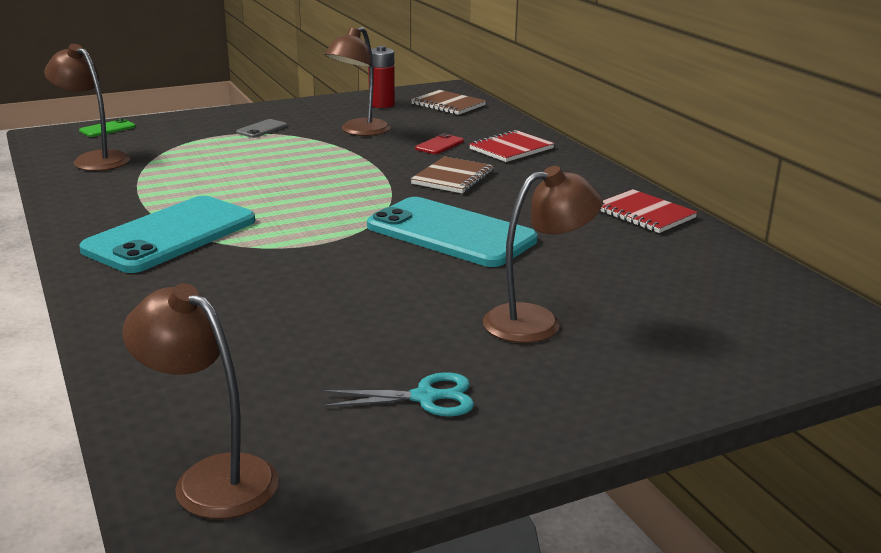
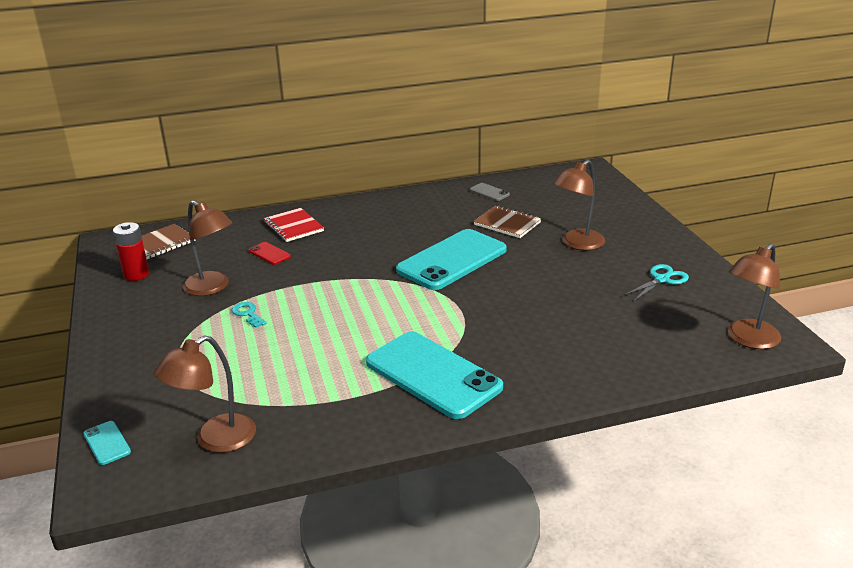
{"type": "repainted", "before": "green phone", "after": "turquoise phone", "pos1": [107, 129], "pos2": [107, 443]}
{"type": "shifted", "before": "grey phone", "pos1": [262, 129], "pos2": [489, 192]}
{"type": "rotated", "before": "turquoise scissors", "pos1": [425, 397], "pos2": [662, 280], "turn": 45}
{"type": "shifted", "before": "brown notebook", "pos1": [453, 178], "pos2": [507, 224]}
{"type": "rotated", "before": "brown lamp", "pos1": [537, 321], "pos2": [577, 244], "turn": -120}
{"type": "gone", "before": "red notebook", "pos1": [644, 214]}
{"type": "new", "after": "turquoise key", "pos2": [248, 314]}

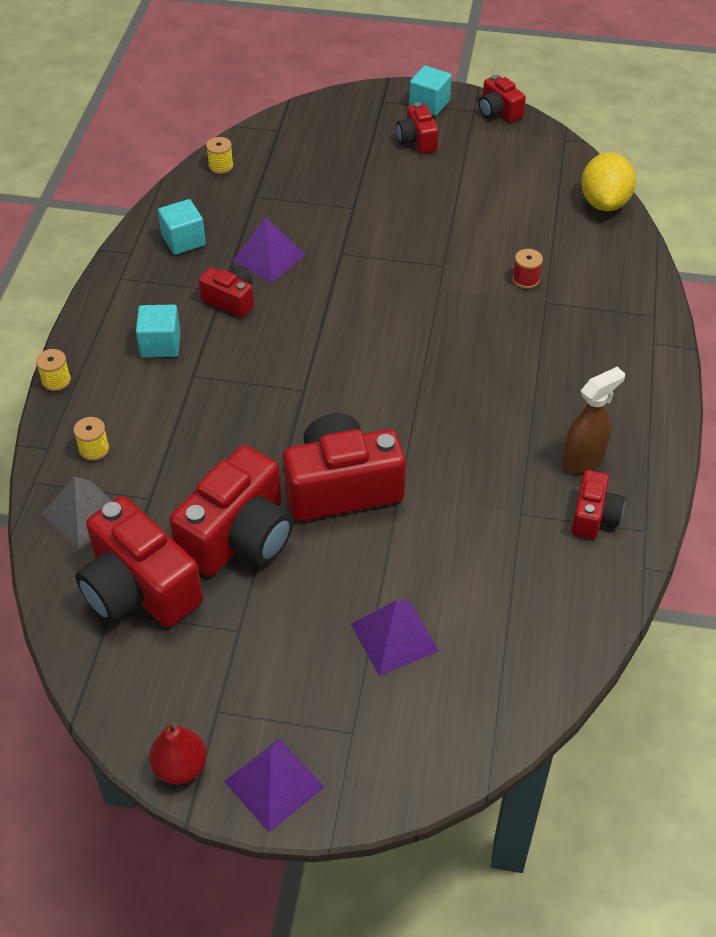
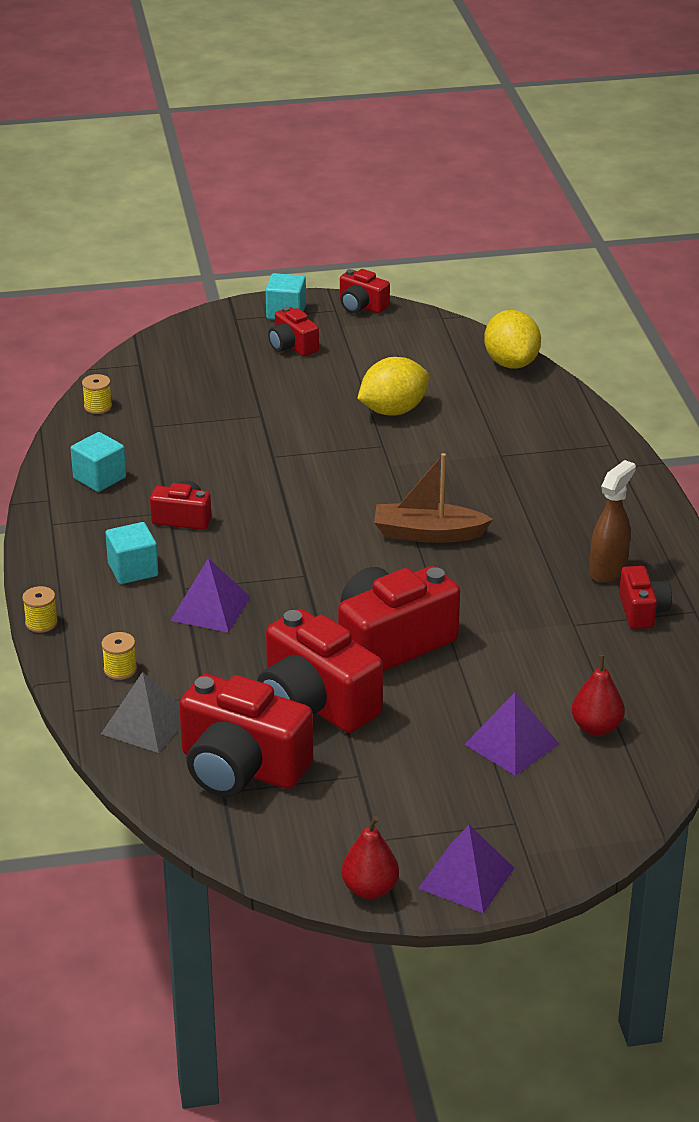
{"type": "rotated", "before": "red camera", "pos1": [239, 536], "pos2": [314, 704], "turn": 120}
{"type": "shifted", "before": "purple pyramid", "pos1": [268, 257], "pos2": [210, 608]}
{"type": "gone", "before": "red spool", "pos1": [526, 279]}
{"type": "new", "after": "yellow lemon", "pos2": [393, 411]}
{"type": "new", "after": "brown boat", "pos2": [428, 534]}
{"type": "new", "after": "red pear", "pos2": [596, 727]}

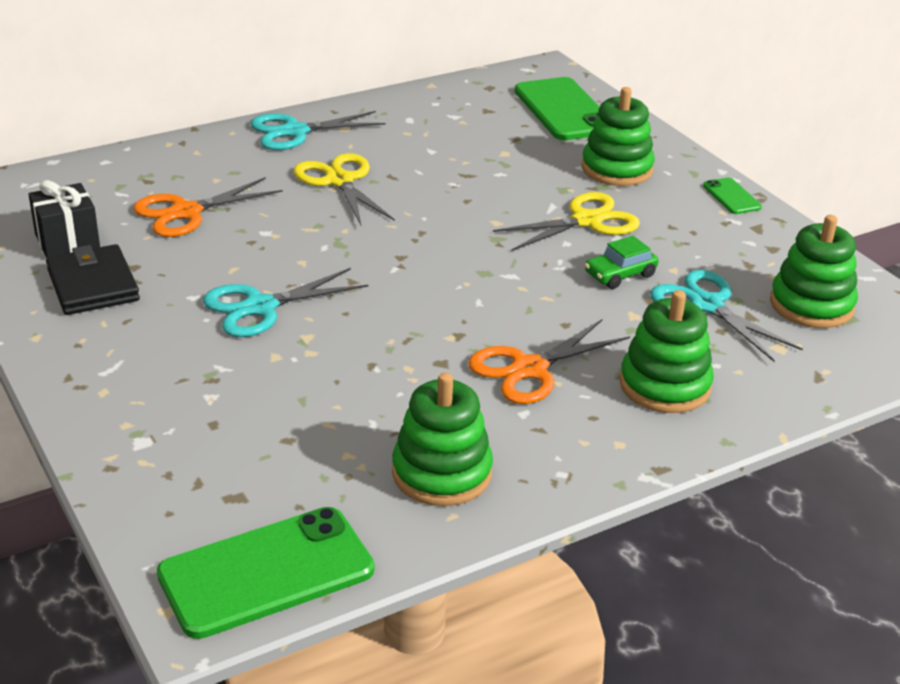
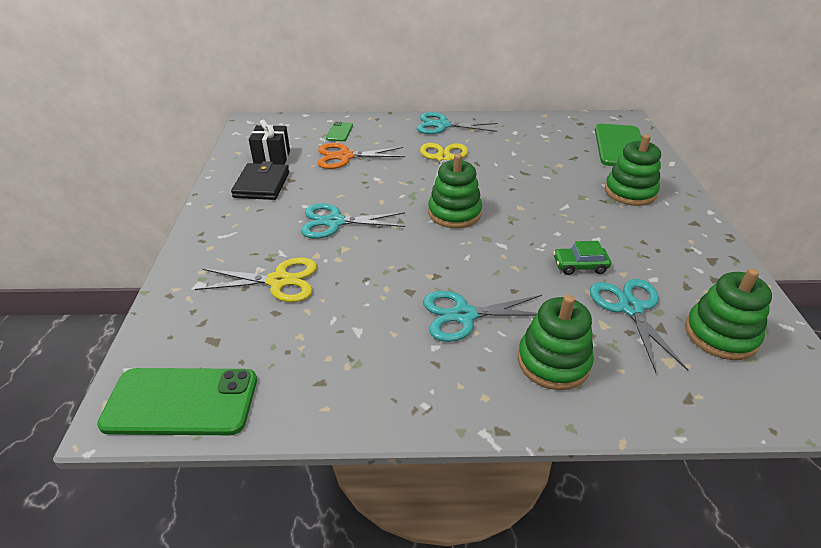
{"type": "shifted", "before": "green stacking toy", "pos1": [442, 473], "pos2": [454, 213]}
{"type": "repainted", "before": "orange scissors", "after": "turquoise scissors", "pos1": [529, 369], "pos2": [464, 315]}
{"type": "shifted", "before": "yellow scissors", "pos1": [587, 221], "pos2": [279, 281]}
{"type": "shifted", "before": "green phone", "pos1": [732, 196], "pos2": [339, 132]}

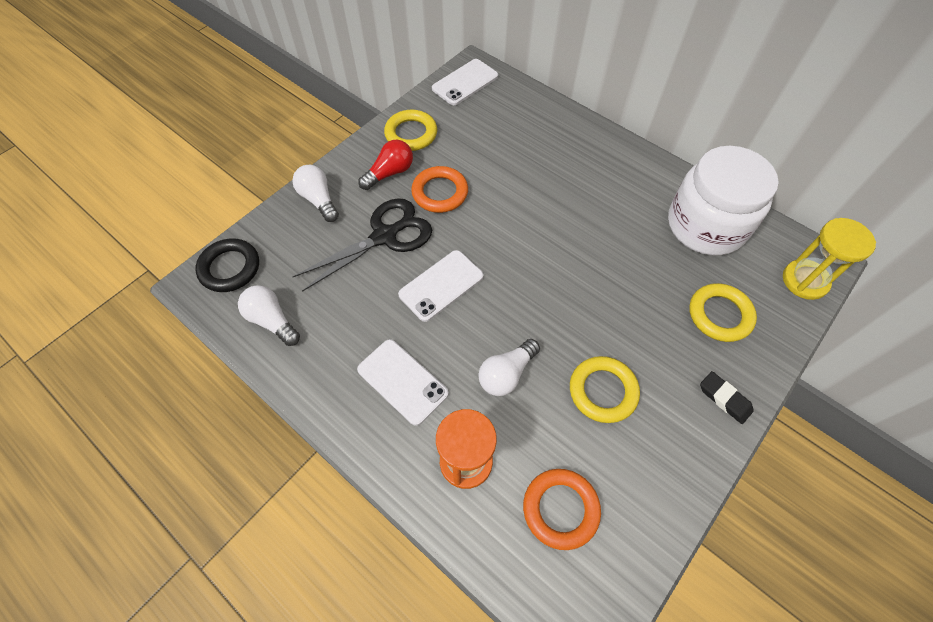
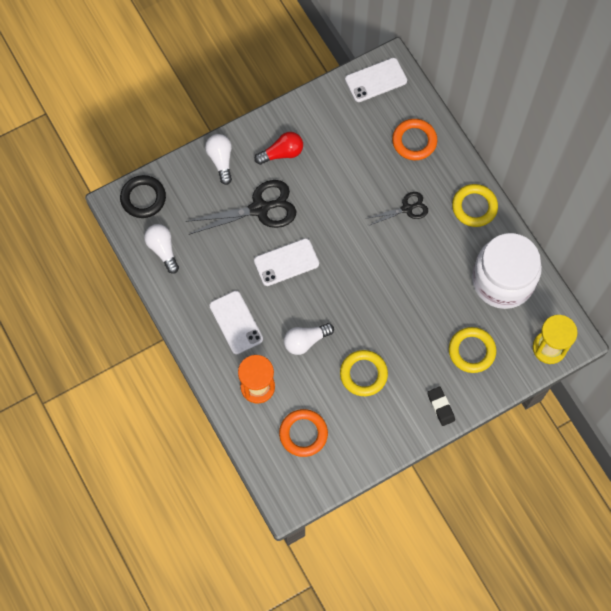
{"type": "shifted", "before": "yellow ring", "pos1": [411, 134], "pos2": [474, 207]}
{"type": "shifted", "before": "orange ring", "pos1": [440, 192], "pos2": [414, 141]}
{"type": "new", "after": "black scissors", "pos2": [407, 208]}

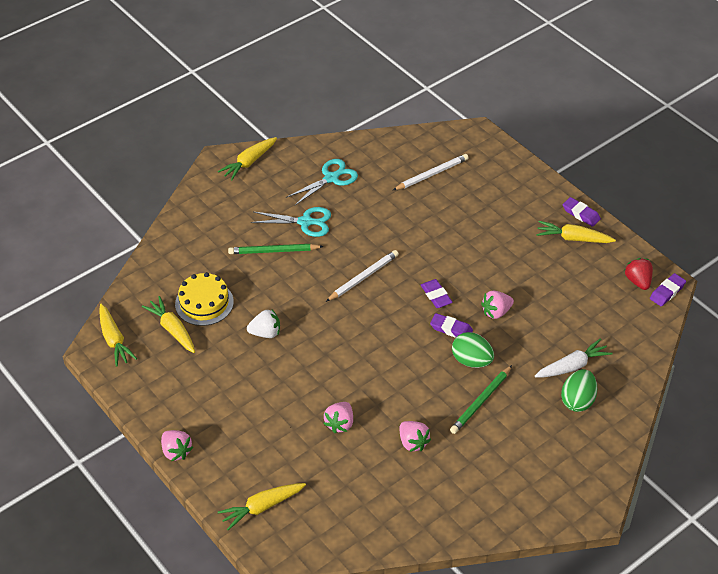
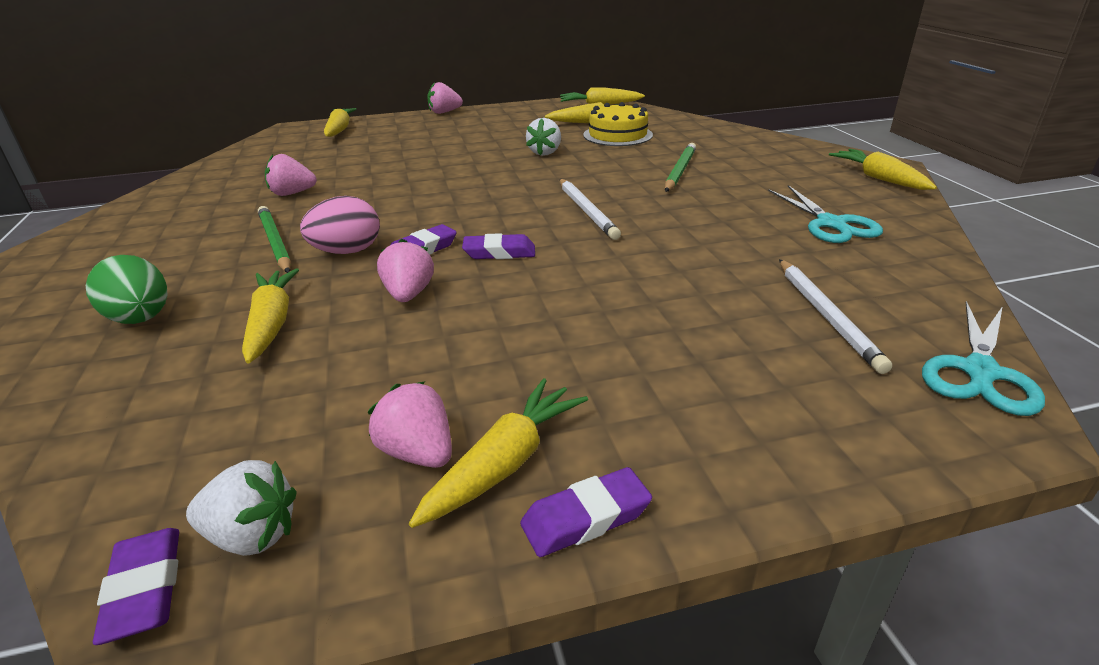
{"type": "shifted", "before": "turquoise scissors", "pos1": [305, 222], "pos2": [979, 372]}
{"type": "shifted", "before": "pink strawberry", "pos1": [340, 424], "pos2": [418, 452]}
{"type": "repainted", "before": "green egg", "after": "pink egg", "pos1": [471, 361], "pos2": [347, 251]}
{"type": "gone", "before": "white carrot", "pos1": [572, 366]}
{"type": "repainted", "before": "red strawberry", "after": "white strawberry", "pos1": [638, 281], "pos2": [252, 535]}
{"type": "new", "after": "yellow carrot", "pos2": [272, 323]}

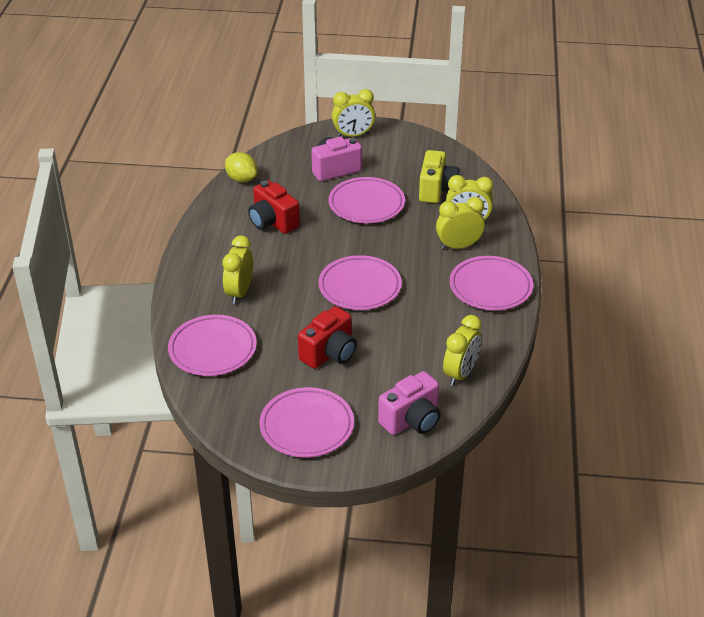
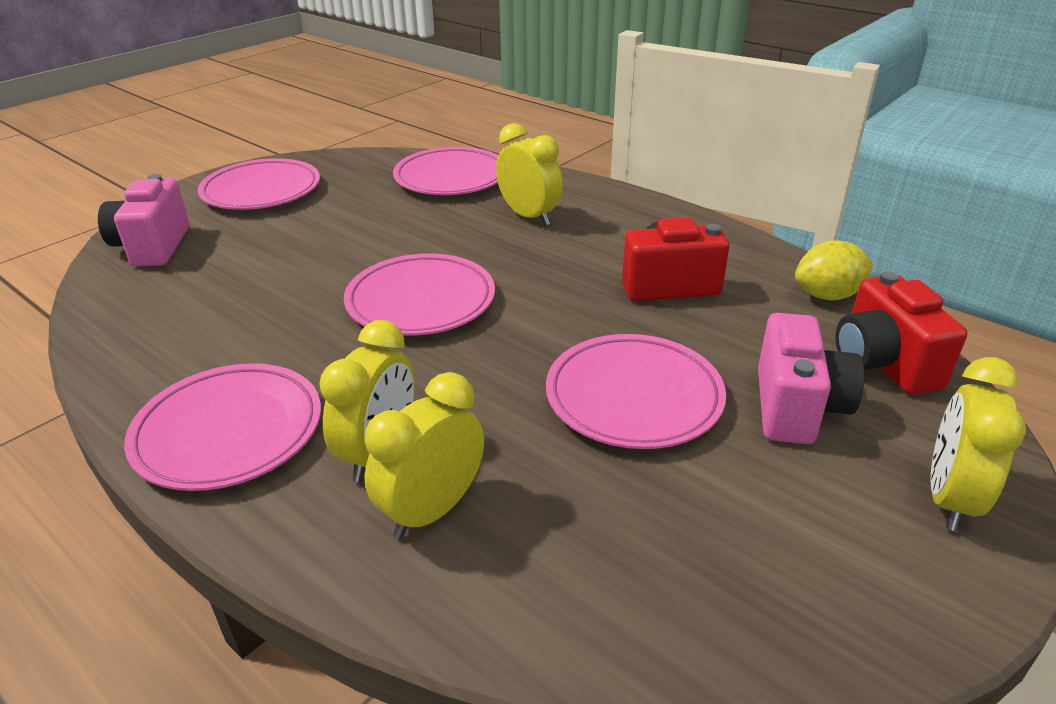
{"type": "shifted", "before": "red camera", "pos1": [329, 353], "pos2": [883, 363]}
{"type": "gone", "before": "yellow camera", "pos1": [436, 190]}
{"type": "gone", "before": "yellow clock", "pos1": [460, 374]}

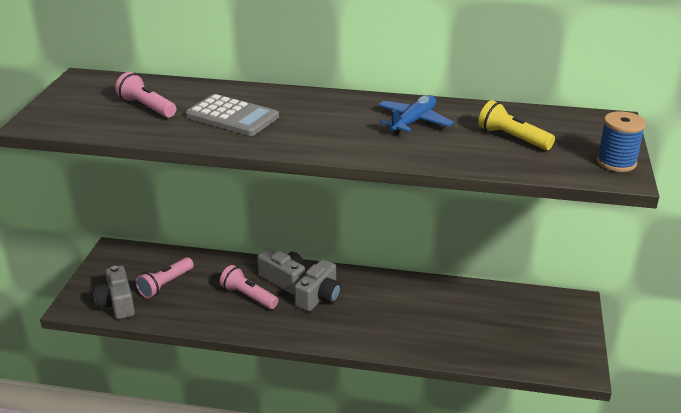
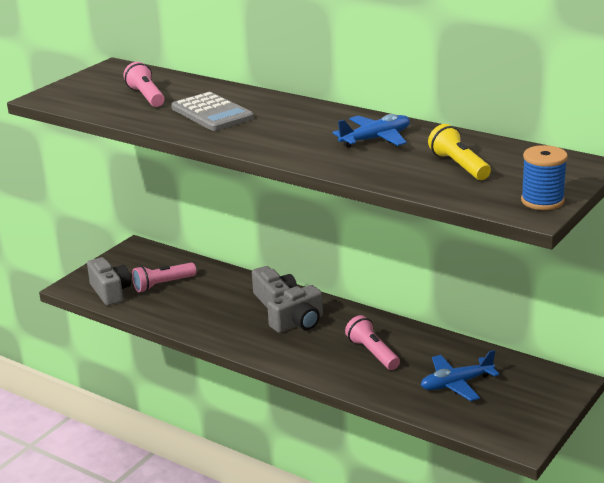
{"type": "rotated", "before": "grey camera", "pos1": [117, 304], "pos2": [110, 292], "turn": 150}
{"type": "shifted", "before": "pink flashlight", "pos1": [248, 296], "pos2": [372, 353]}
{"type": "new", "after": "blue plane", "pos2": [456, 384]}

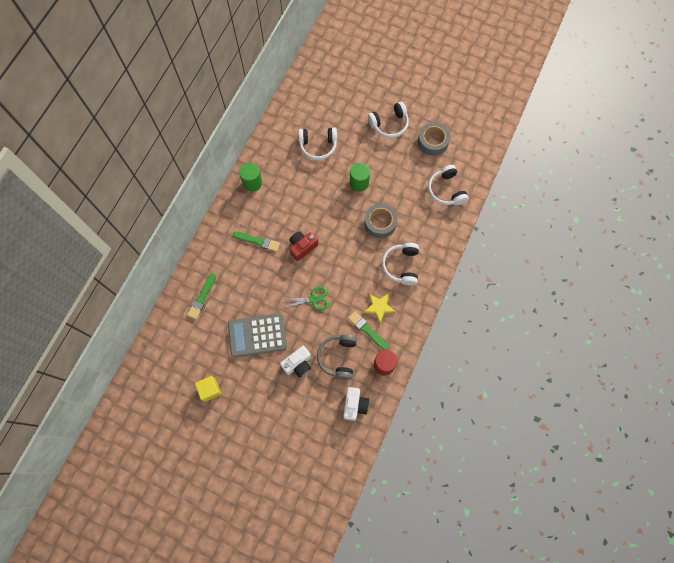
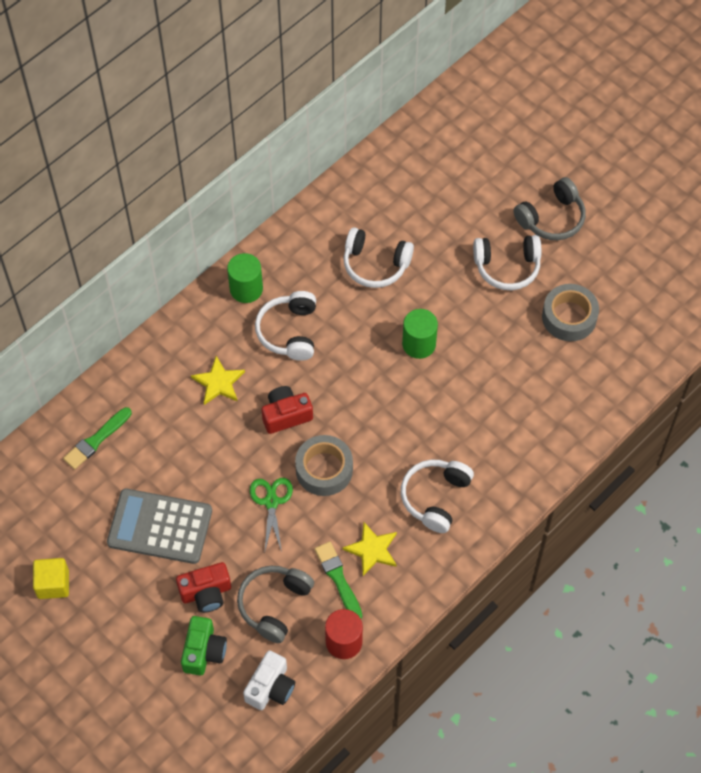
{"type": "swapped", "before": "green brush", "after": "yellow star", "pos1": [258, 241], "pos2": [218, 382]}
{"type": "repainted", "before": "white camera", "after": "red camera", "pos1": [298, 364], "pos2": [206, 593]}
{"type": "rotated", "before": "green scissors", "pos1": [313, 299], "pos2": [271, 501], "turn": -105}
{"type": "shifted", "before": "grey tape", "pos1": [380, 223], "pos2": [324, 469]}
{"type": "shifted", "before": "white headphones", "pos1": [446, 190], "pos2": [289, 332]}
{"type": "new", "after": "green camera", "pos2": [204, 651]}
{"type": "new", "after": "grey headphones", "pos2": [552, 218]}

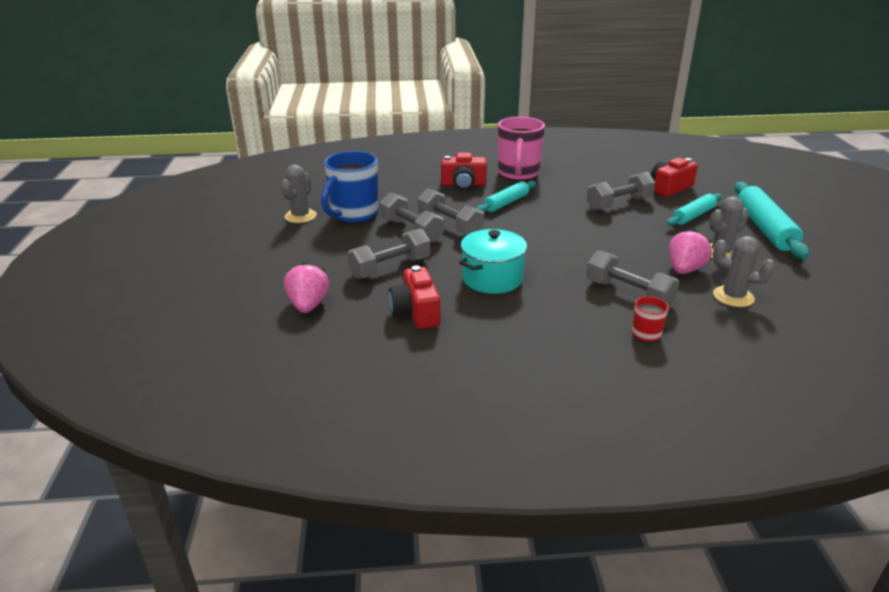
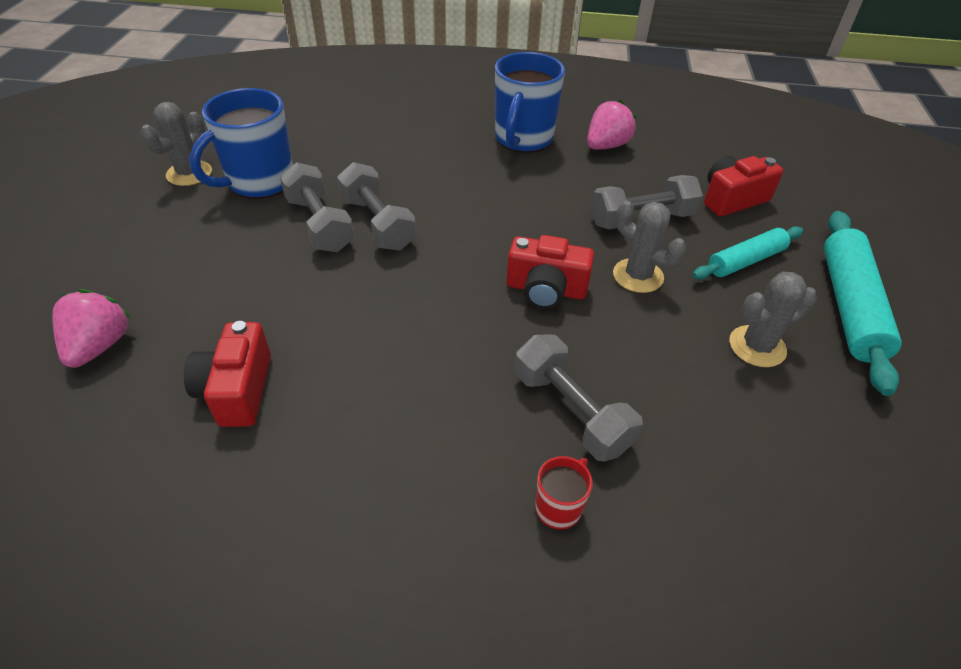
{"type": "gone", "before": "grey dumbbell", "pos1": [390, 268]}
{"type": "shifted", "before": "red camera", "pos1": [463, 184], "pos2": [546, 289]}
{"type": "gone", "before": "turquoise pot", "pos1": [492, 278]}
{"type": "gone", "before": "turquoise rolling pin", "pos1": [506, 203]}
{"type": "repainted", "before": "pink mug", "after": "blue mug", "pos1": [518, 174], "pos2": [523, 139]}
{"type": "shifted", "before": "pink strawberry", "pos1": [684, 269], "pos2": [606, 146]}
{"type": "shifted", "before": "grey cactus", "pos1": [733, 297], "pos2": [638, 276]}

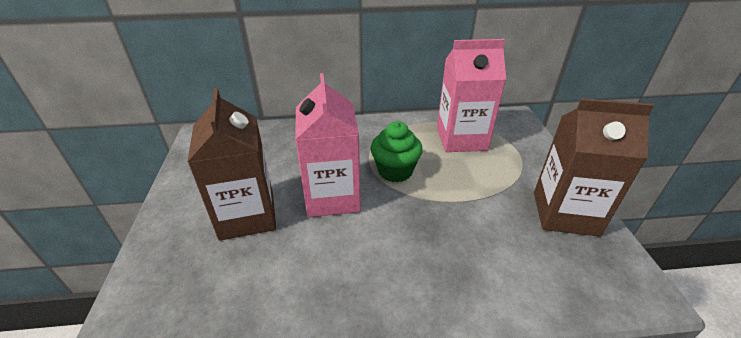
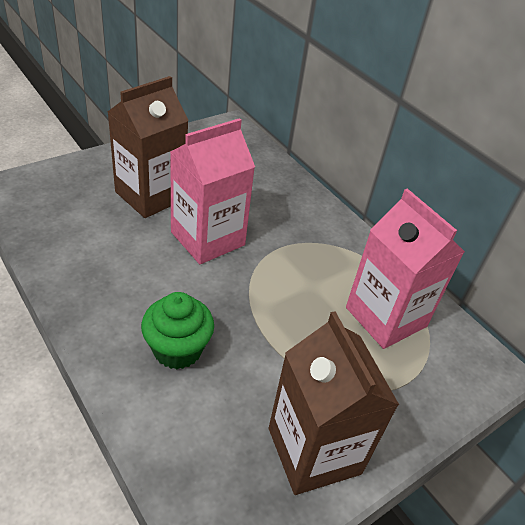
{"type": "shifted", "before": "green cupcake", "pos1": [395, 171], "pos2": [177, 349]}

